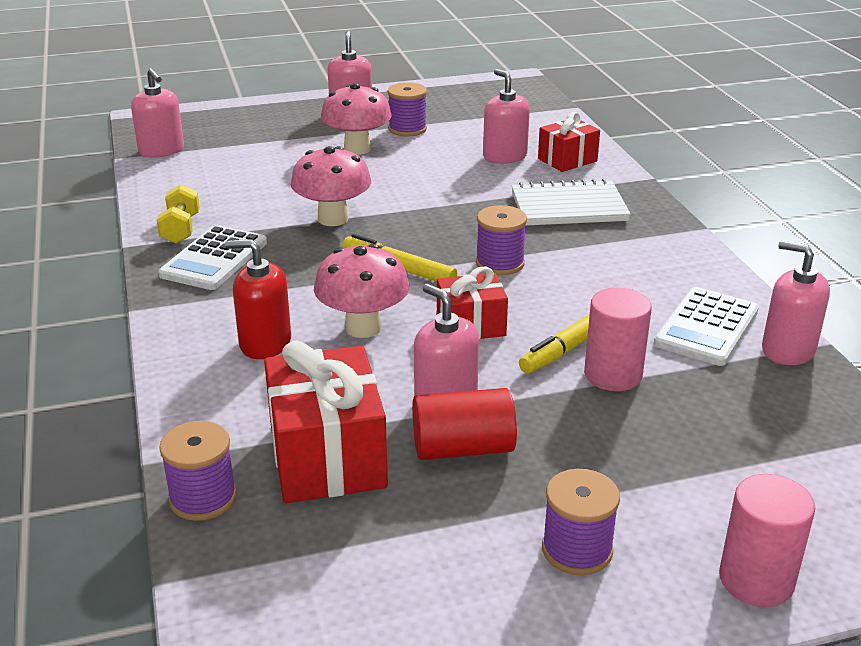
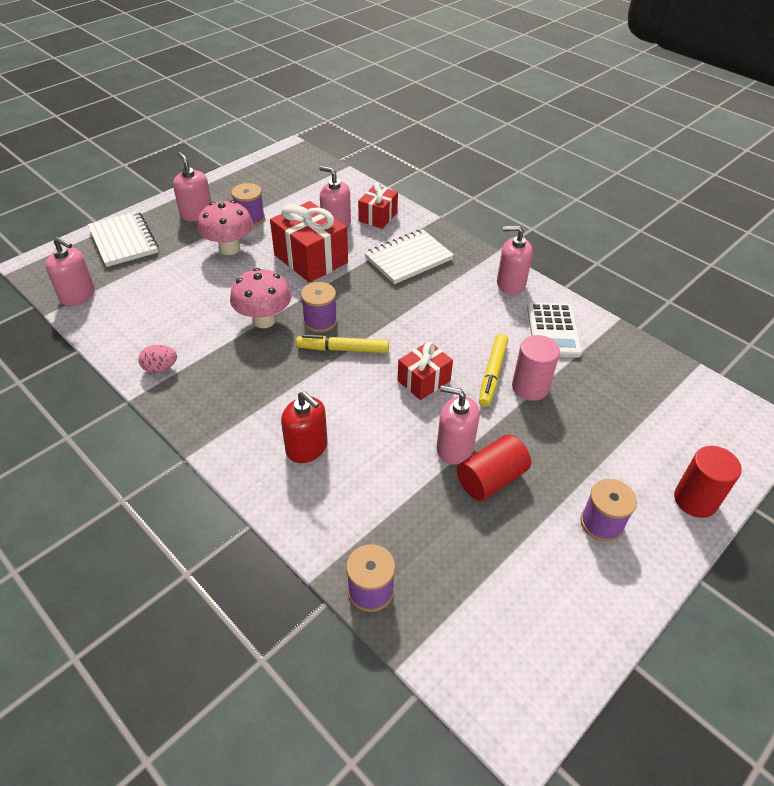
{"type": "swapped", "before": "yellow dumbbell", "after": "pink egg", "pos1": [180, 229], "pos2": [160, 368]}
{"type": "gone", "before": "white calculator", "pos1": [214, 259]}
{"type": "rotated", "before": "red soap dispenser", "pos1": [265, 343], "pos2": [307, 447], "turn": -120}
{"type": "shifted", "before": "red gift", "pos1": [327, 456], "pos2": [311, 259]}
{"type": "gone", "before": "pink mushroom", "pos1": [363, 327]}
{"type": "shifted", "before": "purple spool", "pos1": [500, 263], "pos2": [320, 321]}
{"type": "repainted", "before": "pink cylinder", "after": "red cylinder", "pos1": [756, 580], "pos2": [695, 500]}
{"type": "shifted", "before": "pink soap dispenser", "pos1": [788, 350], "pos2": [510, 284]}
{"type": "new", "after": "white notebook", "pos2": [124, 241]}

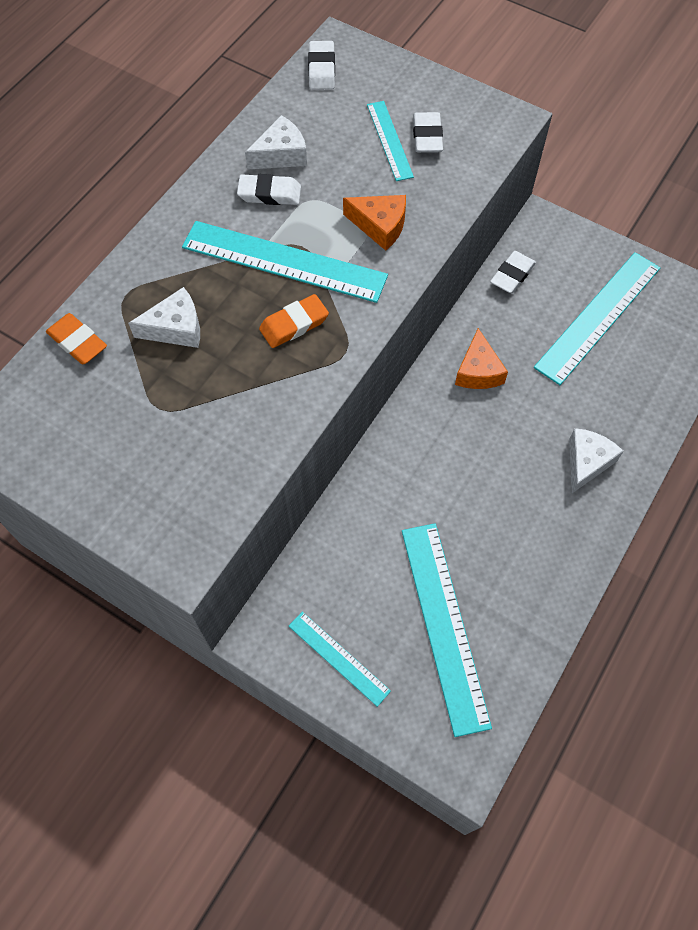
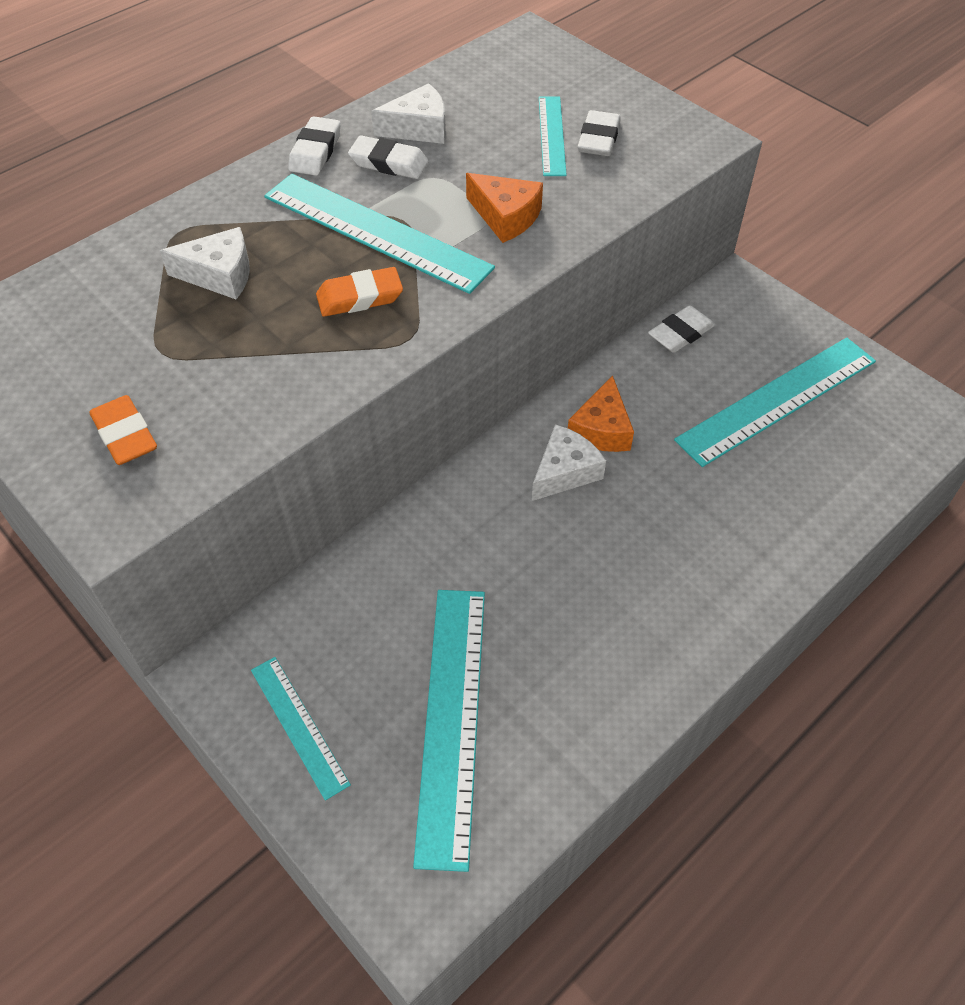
{"type": "shifted", "before": "orange eraser", "pos1": [77, 342], "pos2": [125, 435]}
{"type": "shifted", "before": "white eraser", "pos1": [321, 69], "pos2": [315, 151]}
{"type": "shifted", "before": "white cheese", "pos1": [587, 462], "pos2": [564, 472]}

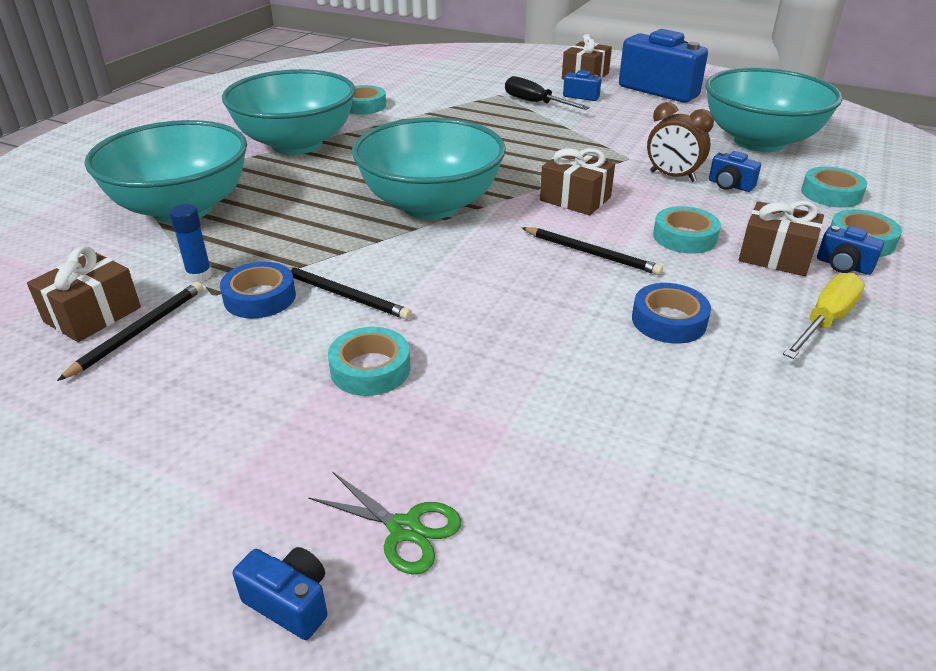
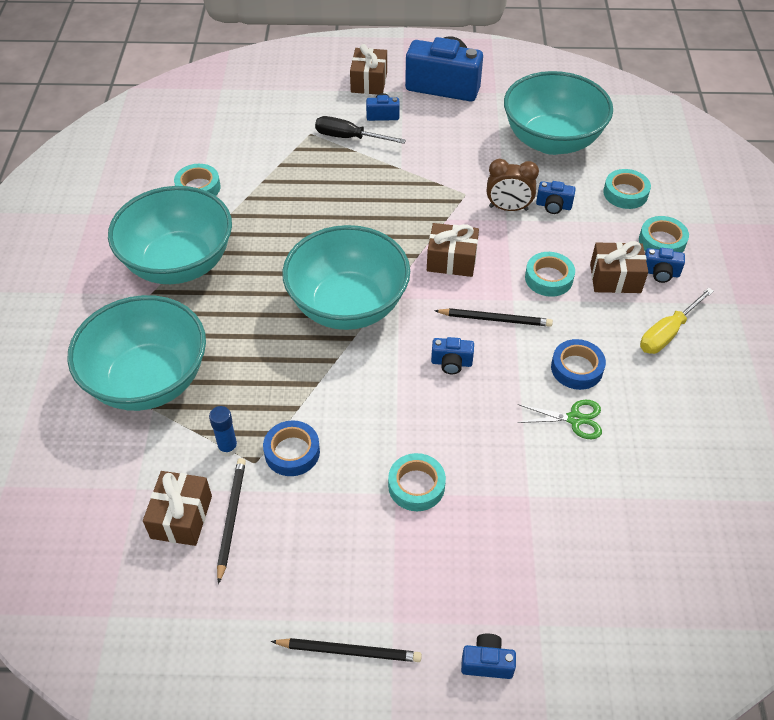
{"type": "shifted", "before": "black pencil", "pos1": [344, 295], "pos2": [349, 651]}
{"type": "shifted", "before": "green scissors", "pos1": [404, 529], "pos2": [575, 419]}
{"type": "rotated", "before": "yellow screwdriver", "pos1": [825, 321], "pos2": [667, 333], "turn": -150}
{"type": "new", "after": "blue camera", "pos2": [451, 363]}

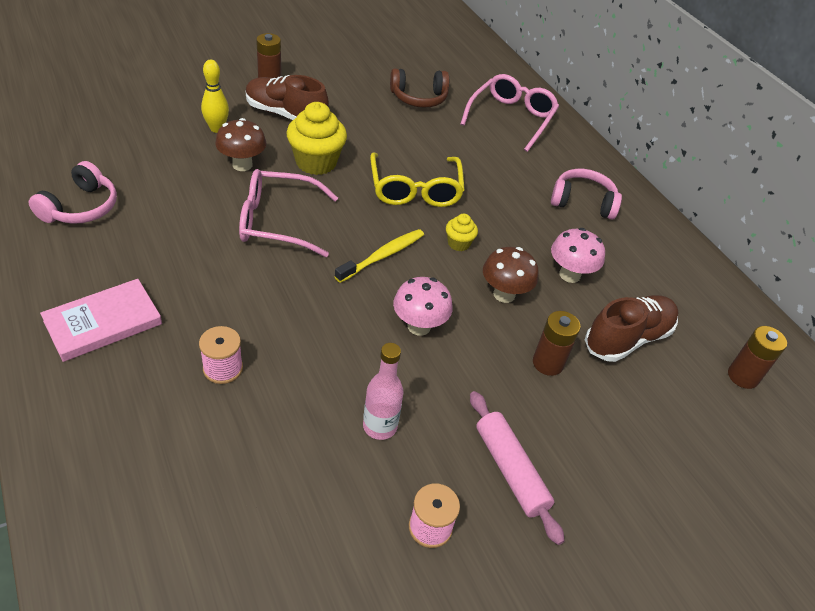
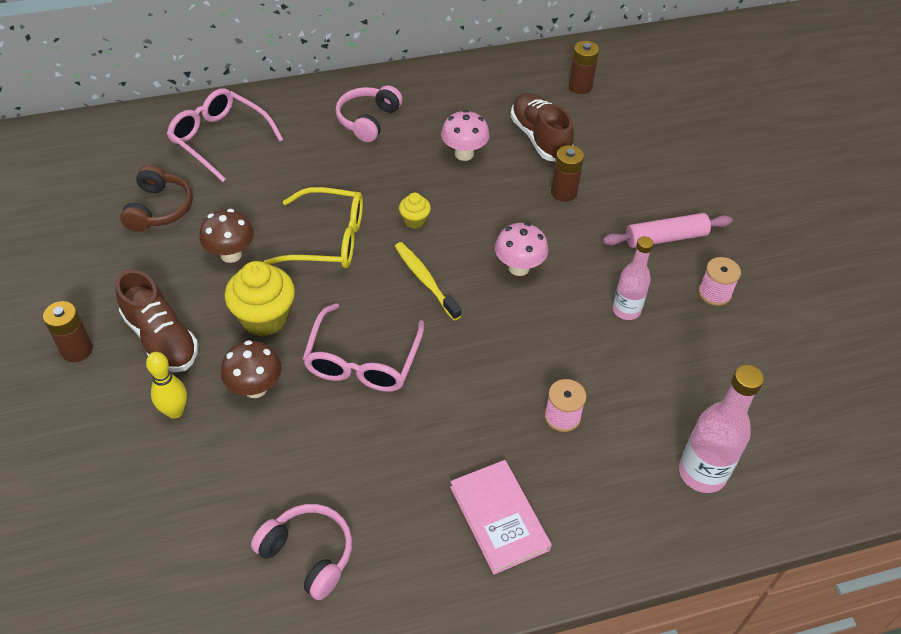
{"type": "rotated", "before": "brown shoe", "pos1": [285, 114], "pos2": [161, 339], "turn": -75}
{"type": "shifted", "before": "brown mushroom", "pos1": [504, 294], "pos2": [231, 254]}
{"type": "new", "after": "pink bottle", "pos2": [702, 473]}

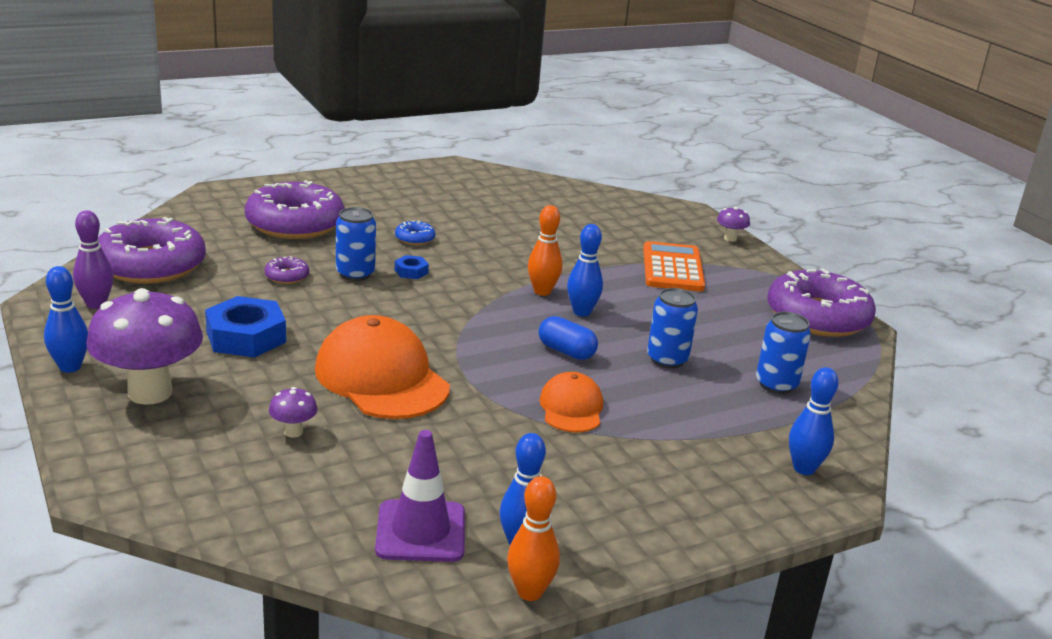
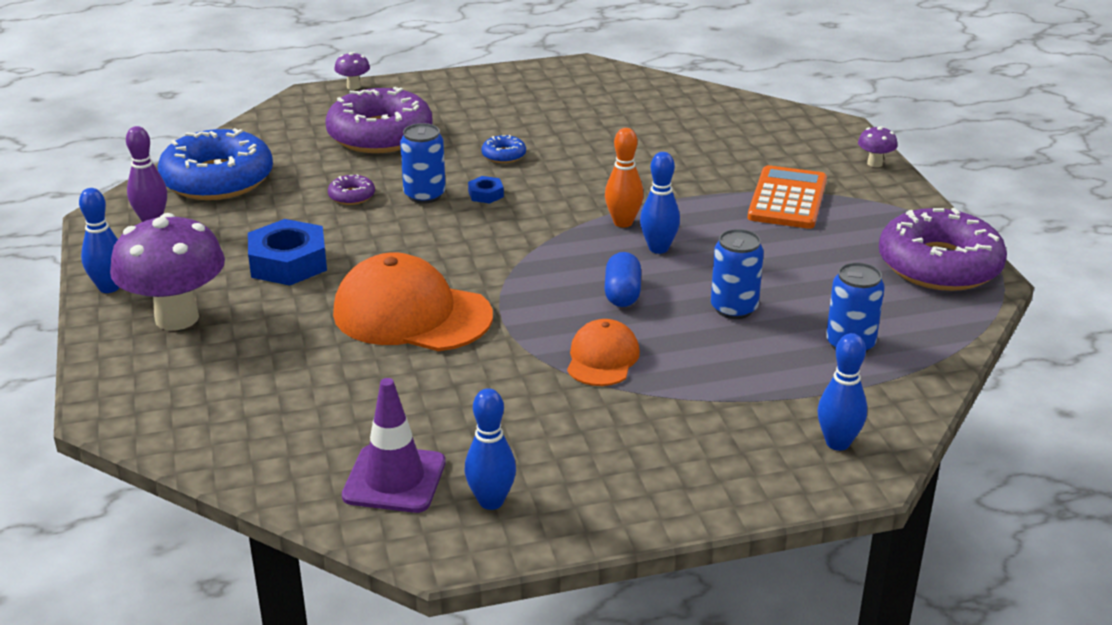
{"type": "repainted", "before": "purple donut", "after": "blue donut", "pos1": [151, 265], "pos2": [217, 179]}
{"type": "shifted", "before": "purple mushroom", "pos1": [293, 432], "pos2": [353, 86]}
{"type": "rotated", "before": "orange cap", "pos1": [381, 378], "pos2": [412, 314], "turn": -45}
{"type": "gone", "before": "orange bowling pin", "pos1": [529, 592]}
{"type": "rotated", "before": "blue capsule", "pos1": [566, 351], "pos2": [622, 294], "turn": 45}

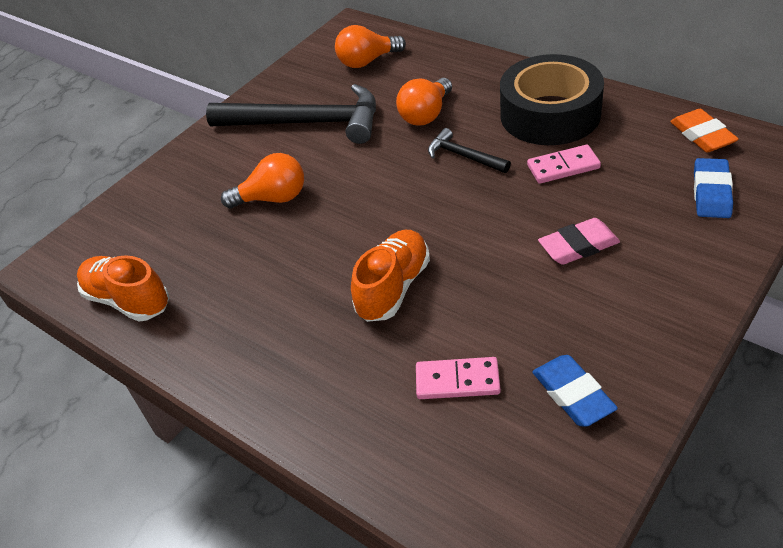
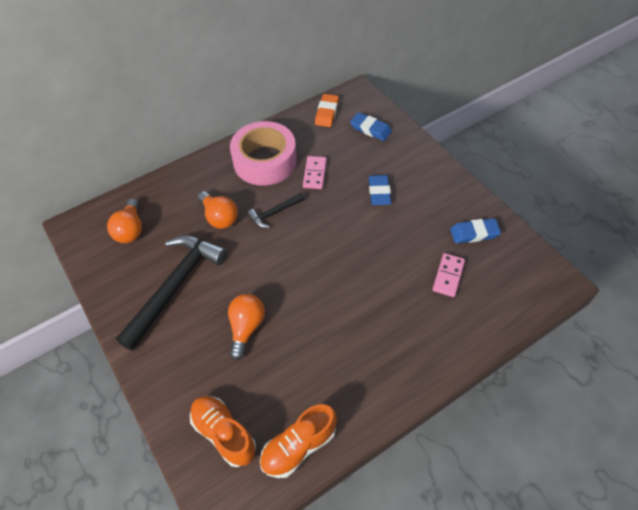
{"type": "shifted", "before": "orange shoe", "pos1": [393, 287], "pos2": [224, 433]}
{"type": "repainted", "before": "black tape", "after": "pink tape", "pos1": [550, 114], "pos2": [265, 161]}
{"type": "repainted", "before": "pink eraser", "after": "blue eraser", "pos1": [578, 246], "pos2": [379, 192]}
{"type": "rotated", "before": "orange eraser", "pos1": [702, 135], "pos2": [327, 113], "turn": -75}

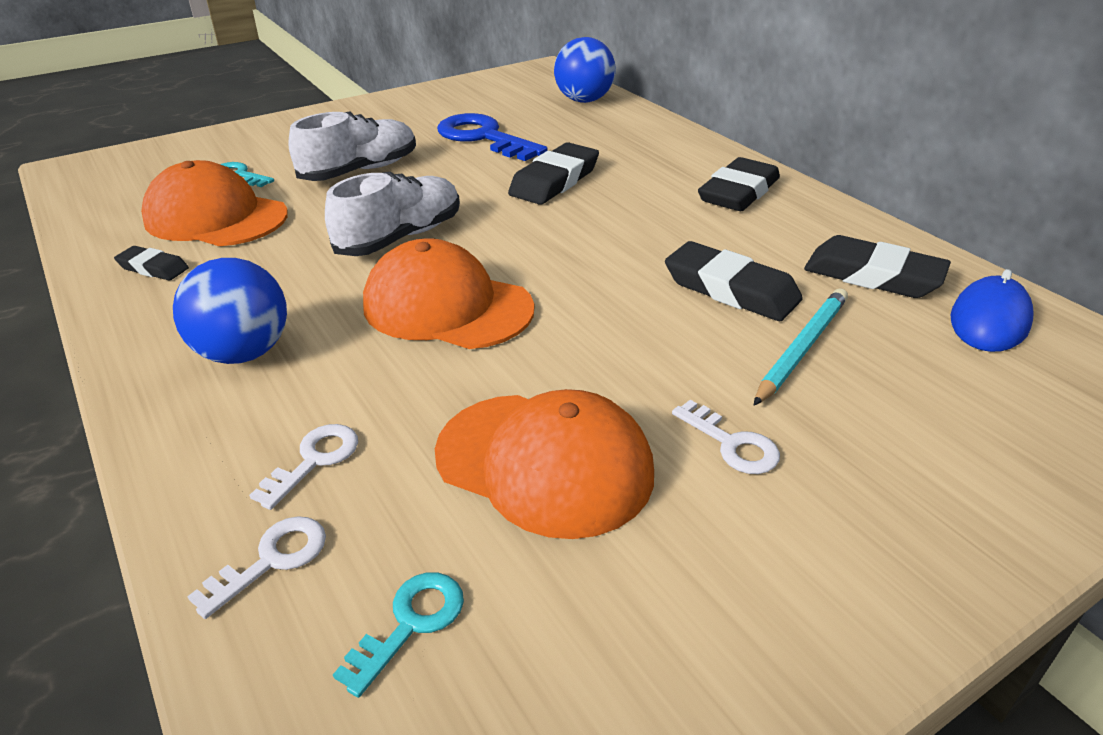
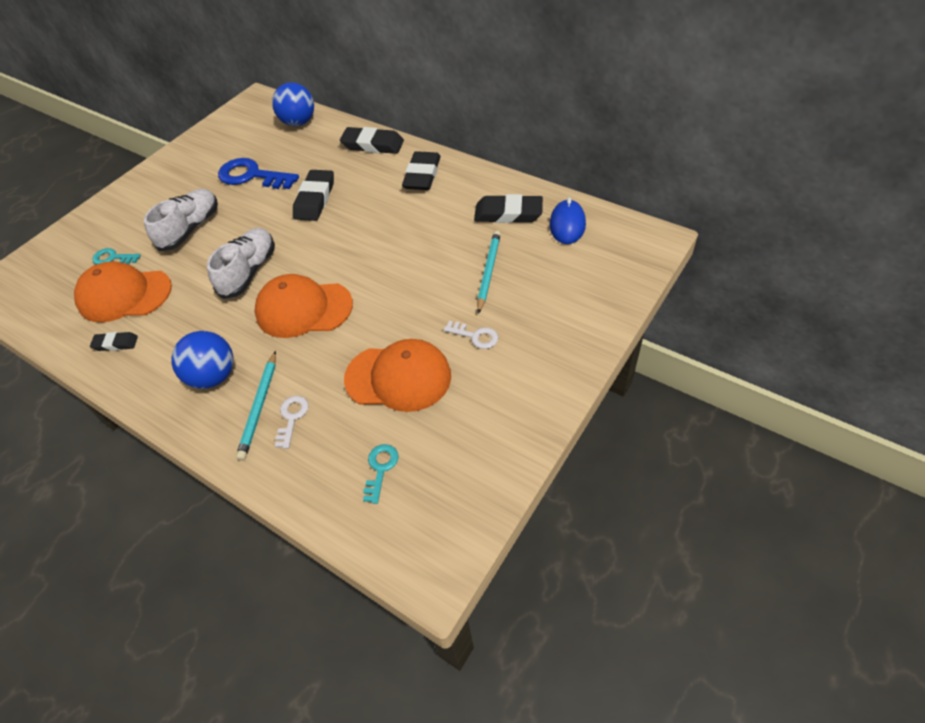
{"type": "gone", "before": "white key", "pos1": [272, 560]}
{"type": "shifted", "before": "black eraser", "pos1": [731, 289], "pos2": [372, 145]}
{"type": "new", "after": "turquoise pencil", "pos2": [259, 407]}

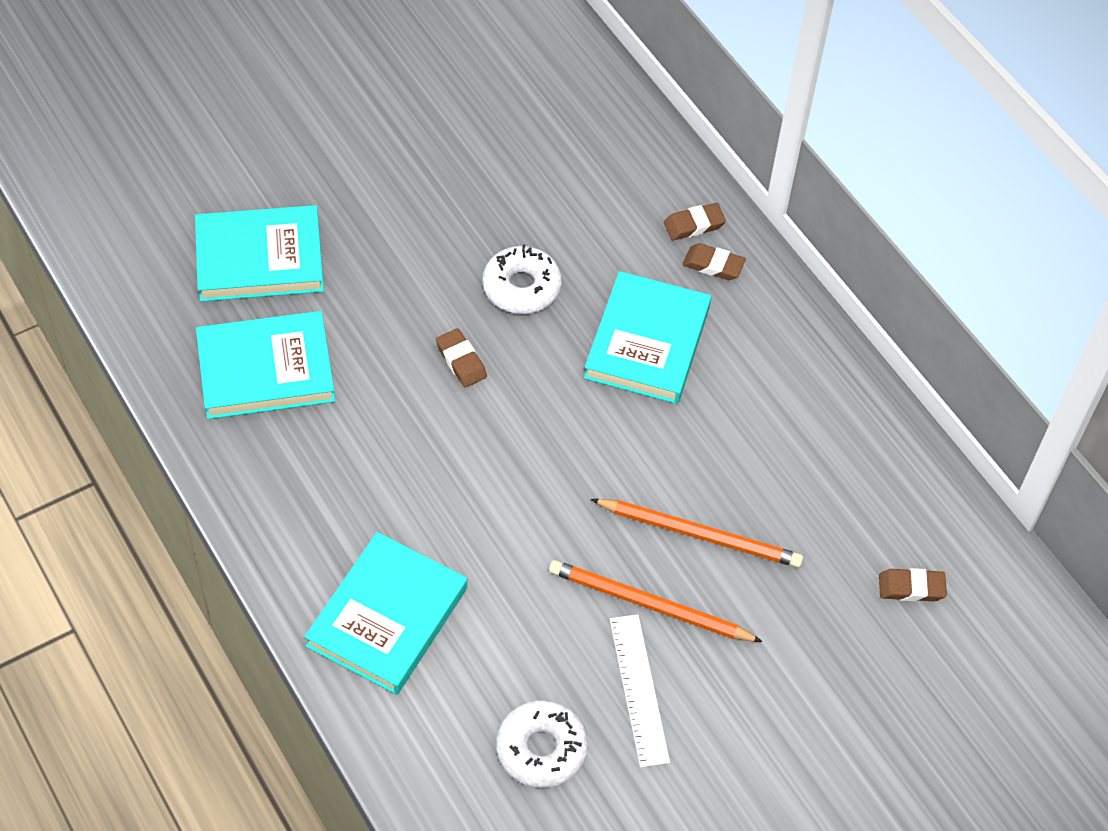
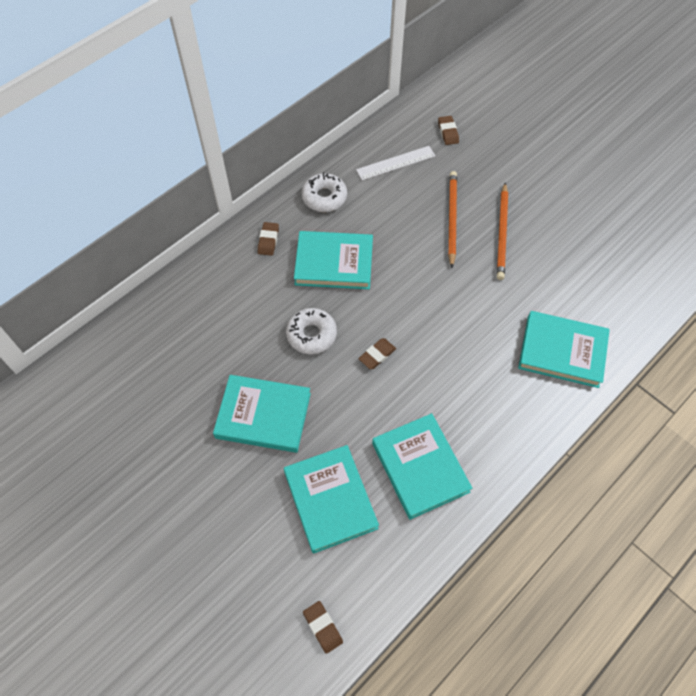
{"type": "shifted", "before": "white donut", "pos1": [541, 749], "pos2": [324, 197]}
{"type": "shifted", "before": "white ruler", "pos1": [639, 689], "pos2": [395, 163]}
{"type": "shifted", "before": "brown eraser", "pos1": [694, 225], "pos2": [322, 627]}
{"type": "new", "after": "turquoise book", "pos2": [263, 416]}

